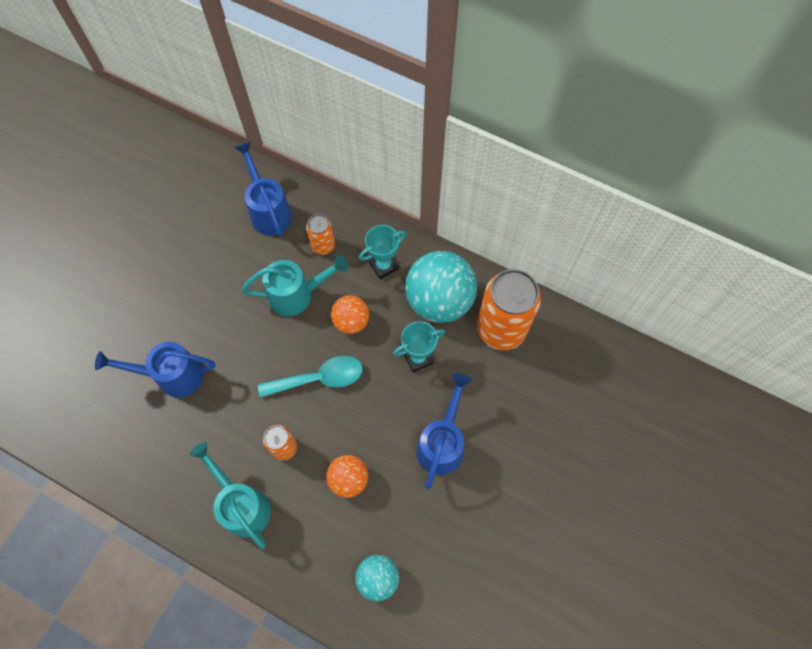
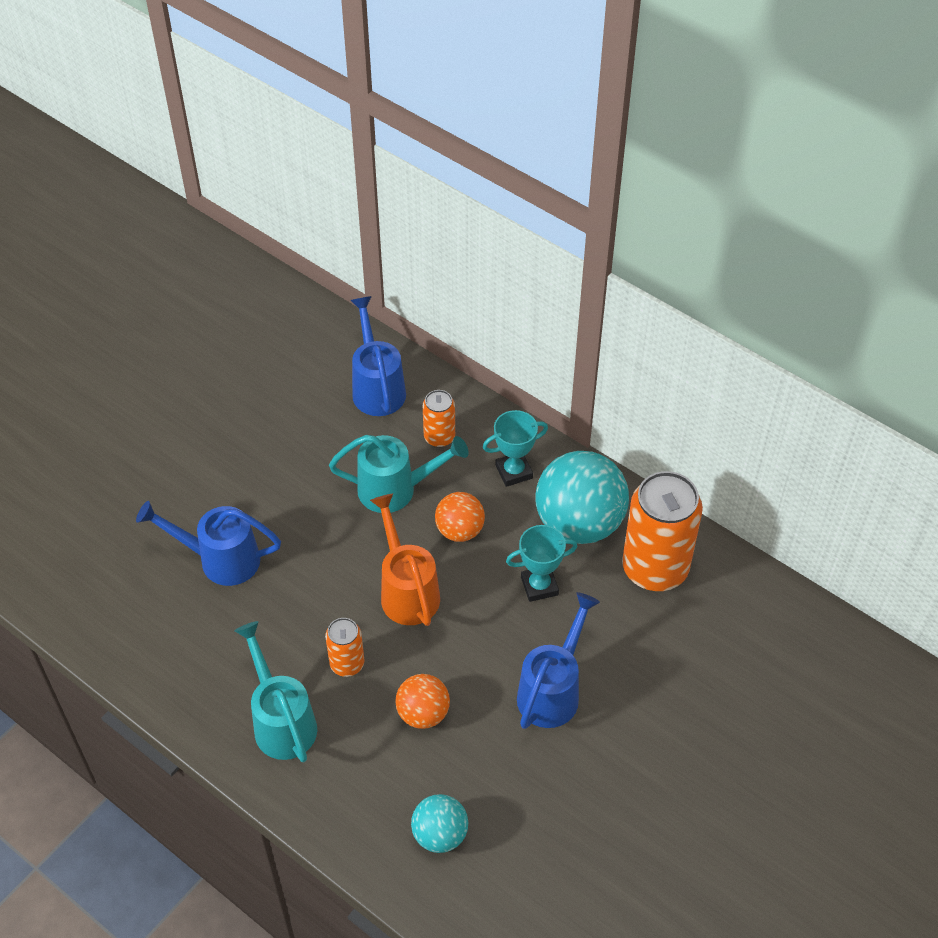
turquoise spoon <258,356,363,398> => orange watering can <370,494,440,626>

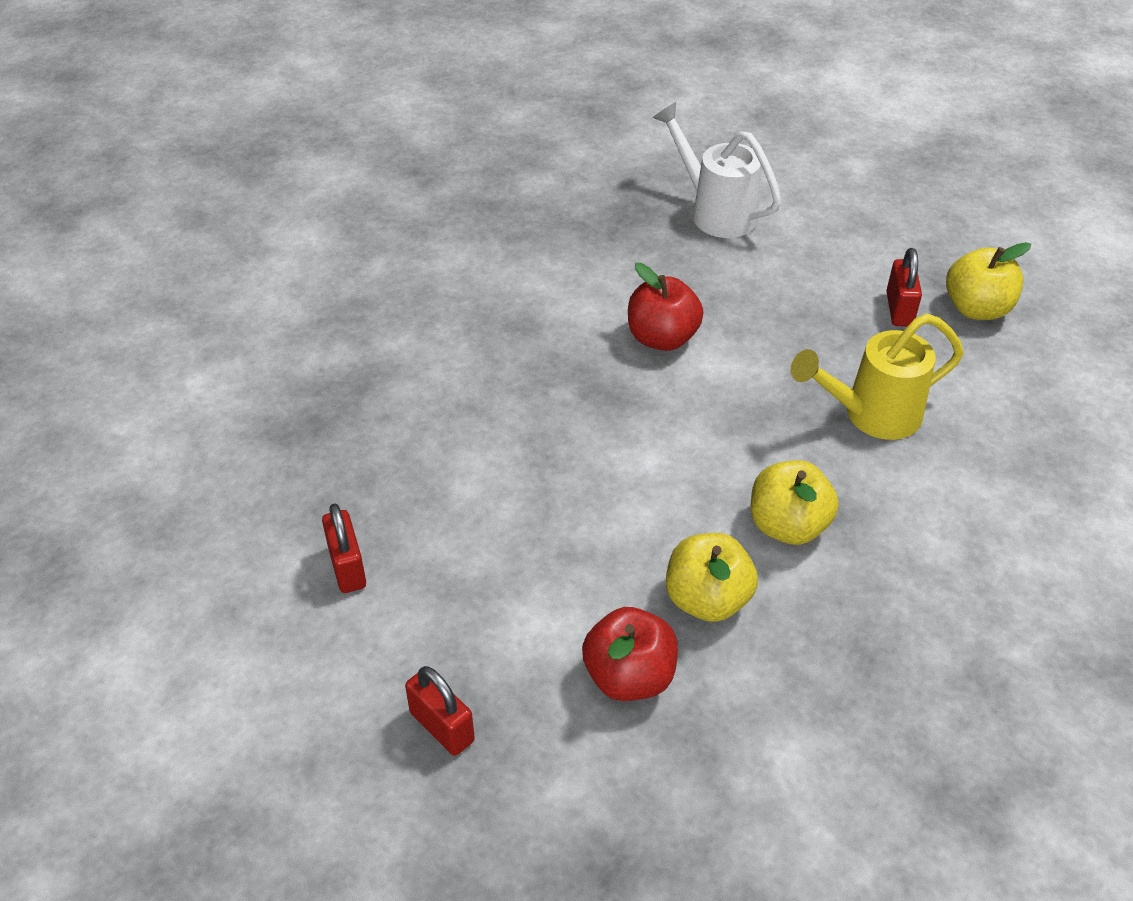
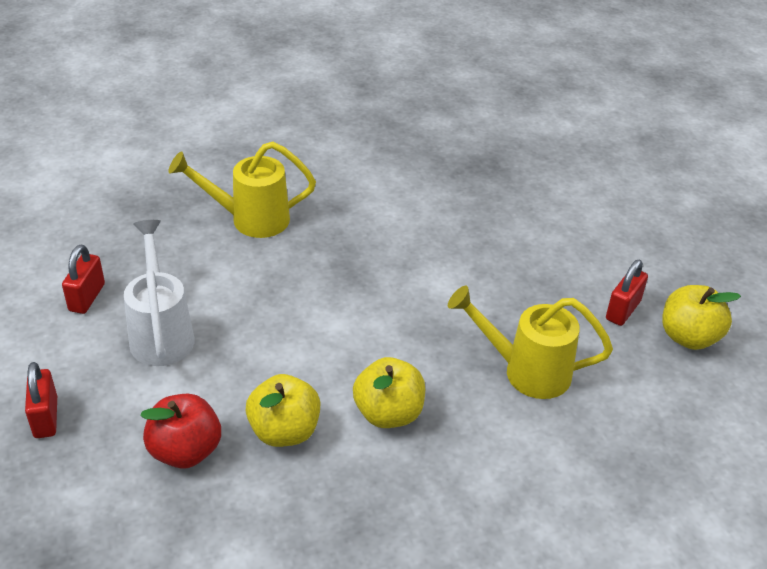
white watering can <653,102,782,238> => white watering can <124,220,195,366>, shifted
red apple <628,263,703,351> => nothing
nothing => yellow watering can <168,142,316,238>

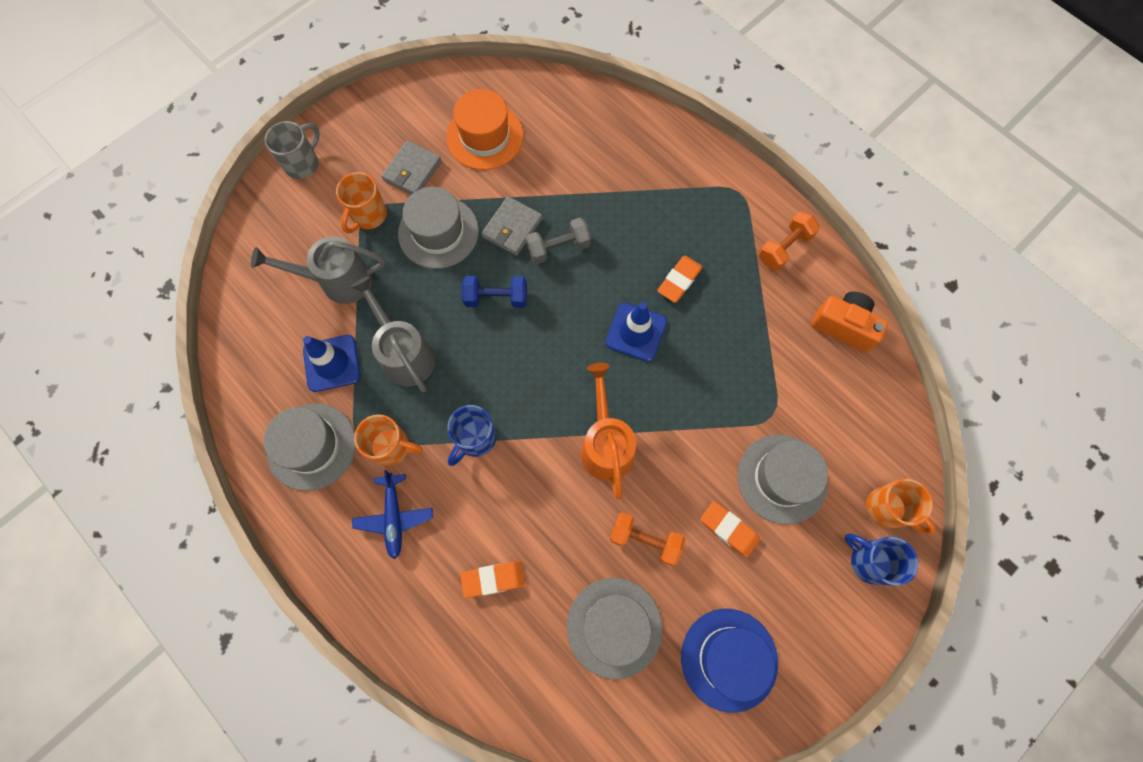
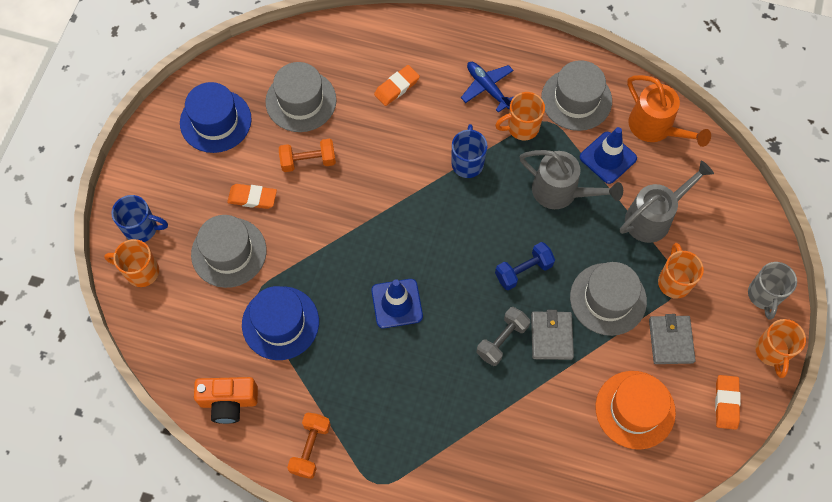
orange eraser <657,256,703,303> => orange eraser <715,375,741,430>, shifted
orange watering can <581,363,636,500> => orange watering can <627,75,711,147>, shifted
nothing => blue hat <242,286,319,360>
nothing => orange mug <755,319,806,378>

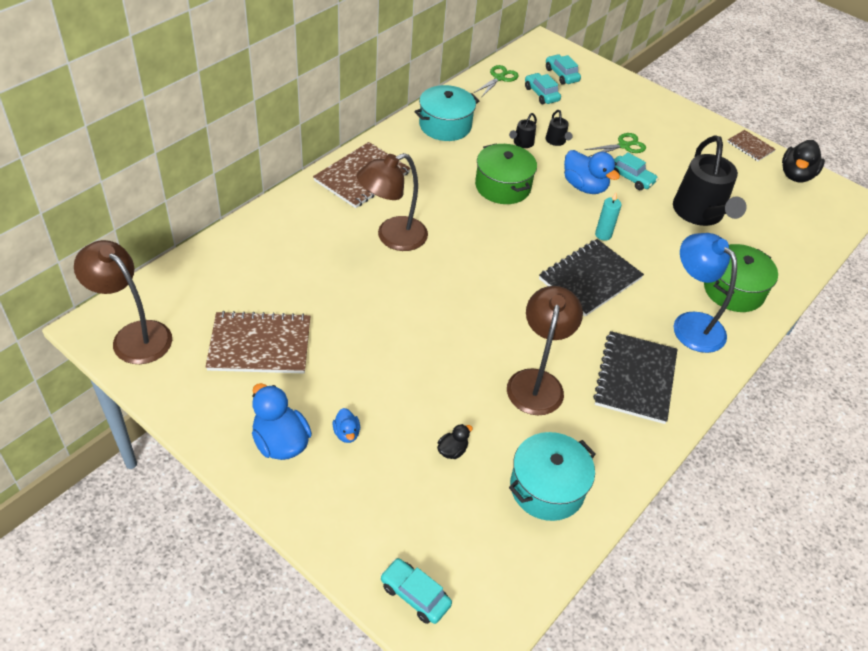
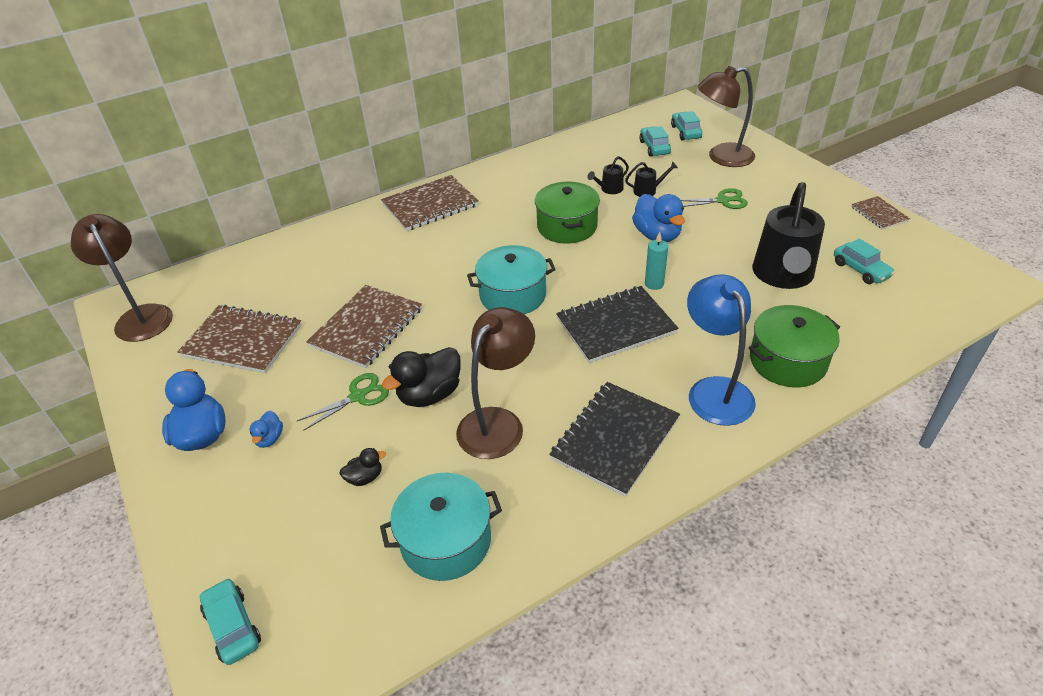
green scissors <474,65,519,96> => green scissors <297,373,389,431>, shifted
turquoise pot <414,85,479,141> => turquoise pot <467,245,556,314>, shifted
black watering can <546,110,572,146> => black watering can <625,161,678,197>, 105 degrees counterclockwise
black duck <782,140,825,182> => black duck <382,347,461,407>, shifted
turquoise car <614,152,658,190> => turquoise car <834,238,895,284>, shifted
brown lamp <357,153,428,251> => brown lamp <697,66,755,167>, shifted
nothing => brown notebook <306,285,422,368>

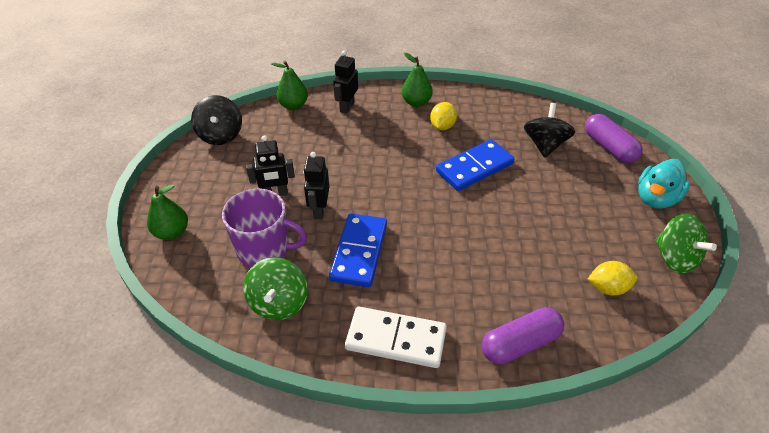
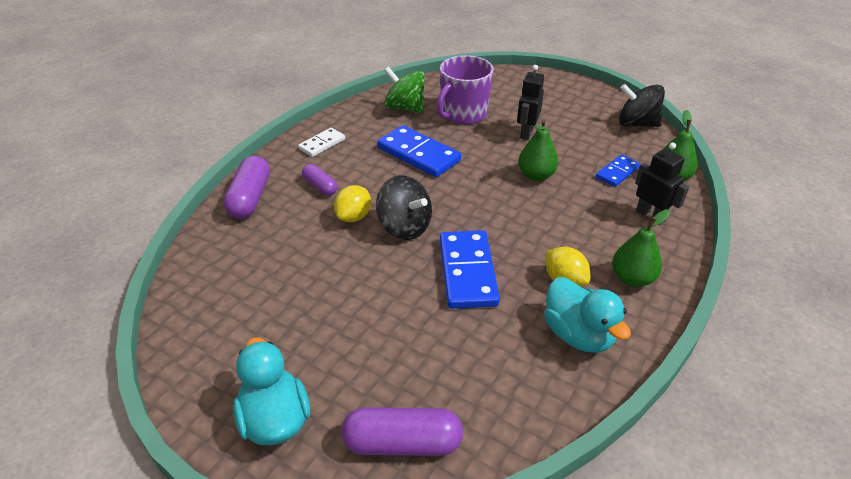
black spinning top <524,103,575,158> => black spinning top <376,175,432,240>, shifted
black robot <303,152,329,219> => nothing
green pear <147,185,188,240> => green pear <518,119,558,181>, shifted
green spinning top <655,213,717,274> => nothing
yellow lemon <588,261,637,296> => yellow lemon <334,185,371,222>, shifted
white domino <345,307,447,368> => white domino <298,128,345,157>, x0.57
nothing => blue domino <596,155,640,187>
nothing => purple capsule <302,164,338,196>
nothing => turquoise duck <544,277,631,353>

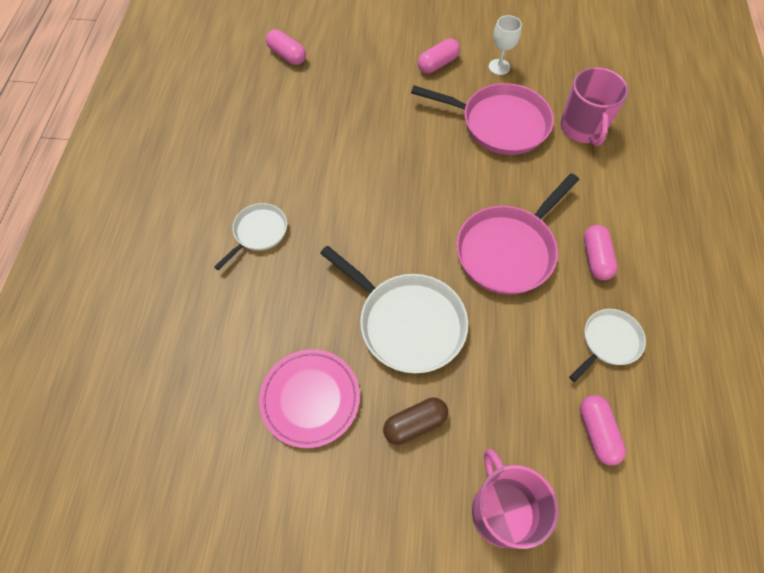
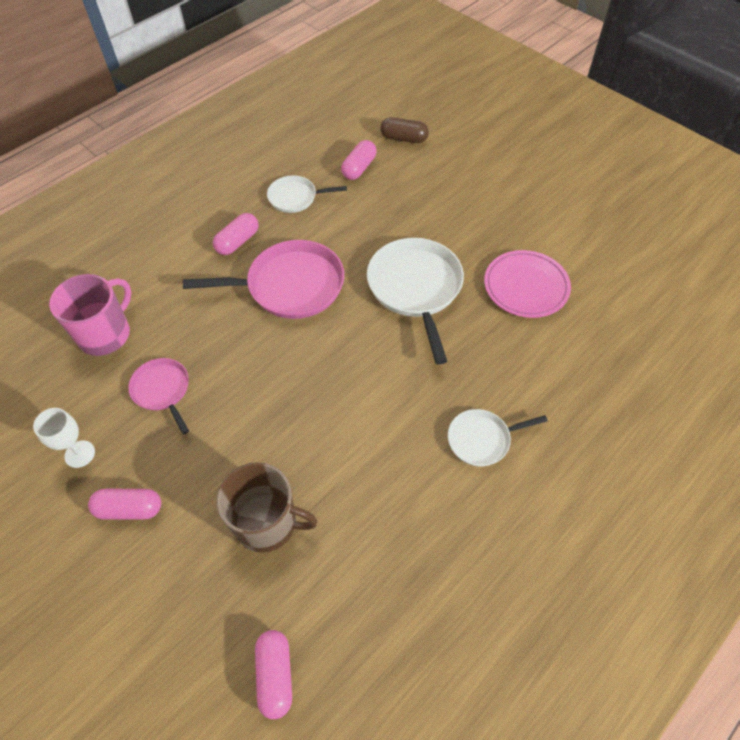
pink pan <411,83,554,155> => pink pan <128,358,189,435>, x0.56
brown capsule <383,398,448,445> => brown capsule <380,117,429,143>, shifted
pink mug <472,449,558,549> => nothing
nothing => brown mug <217,462,318,553>

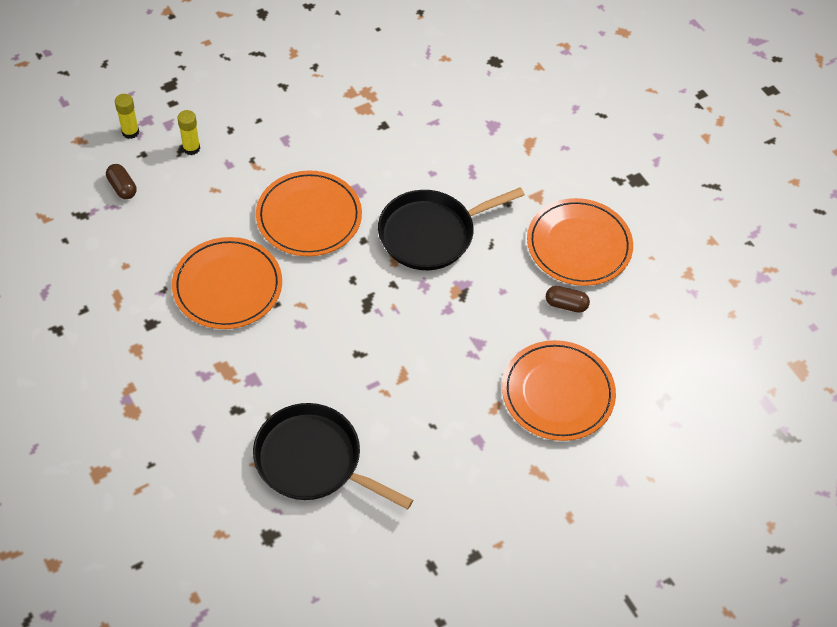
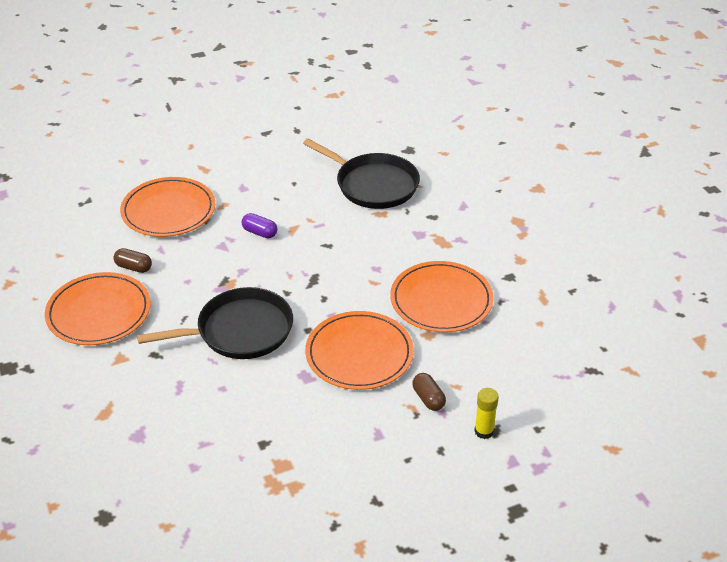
yellow glue stick <115,94,139,139> => nothing
brown capsule <106,164,137,199> => brown capsule <412,373,446,411>, shifted
nothing => purple capsule <242,213,278,238>

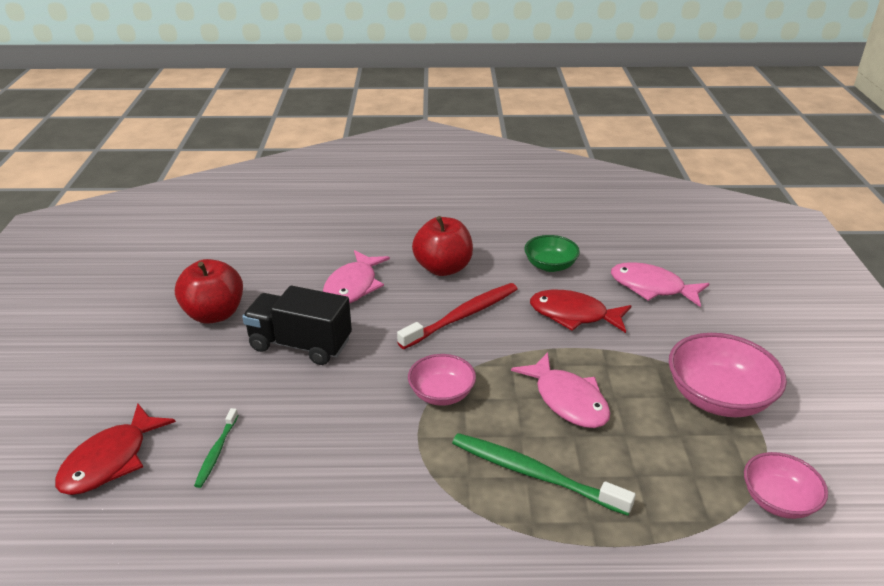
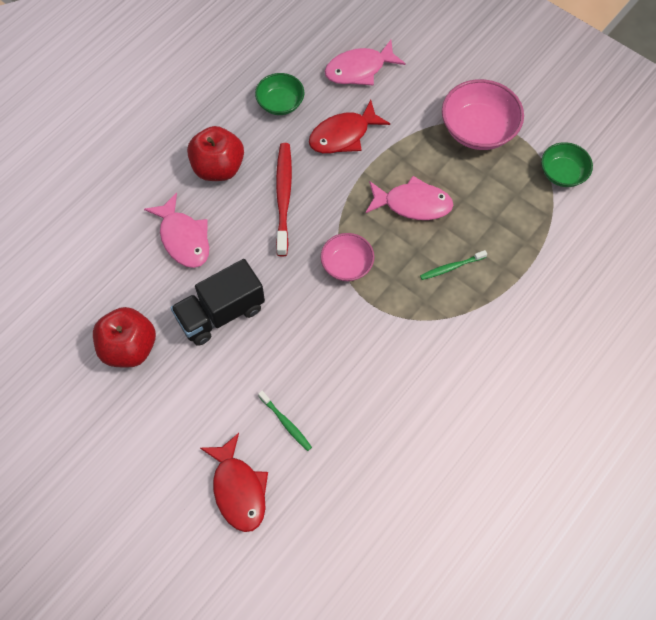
green toothbrush <452,433,636,516> => green toothbrush <420,250,487,280>, x0.53
pink bowl <744,452,828,519> => green bowl <541,142,593,187>

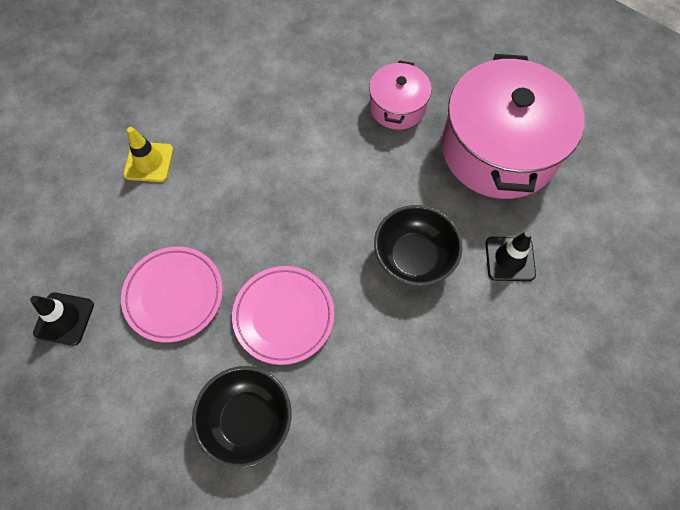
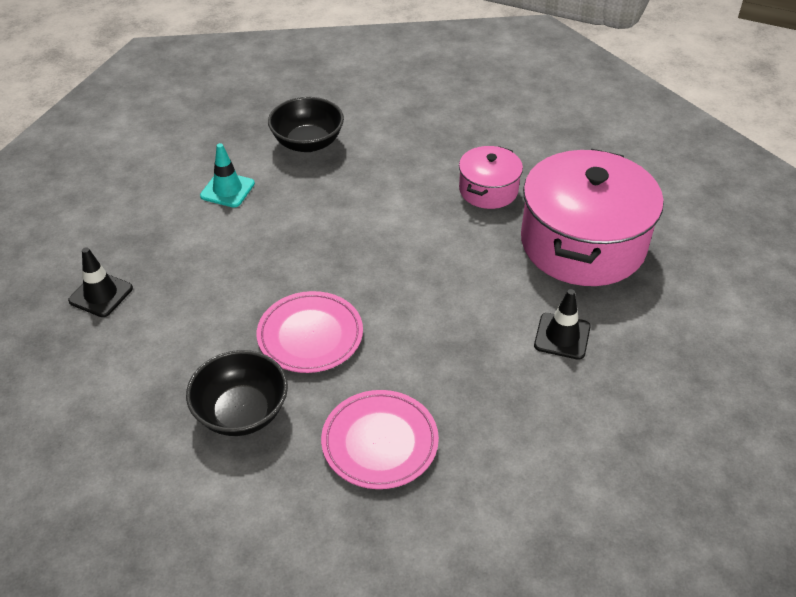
yellow traffic cone <123,127,173,182> => turquoise traffic cone <200,143,255,208>
black bowl <374,205,463,286> => black bowl <268,97,344,152>, shifted
pink plate <121,247,223,342> => pink plate <321,390,439,489>, shifted

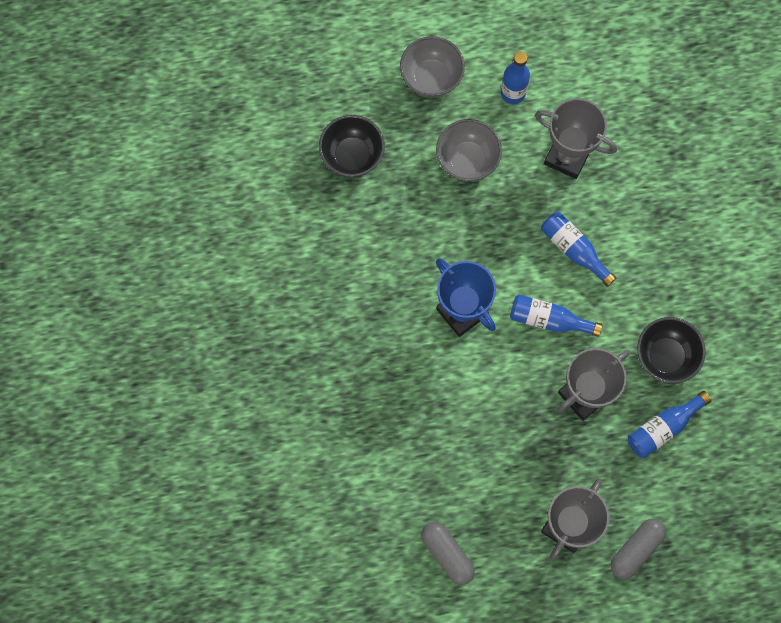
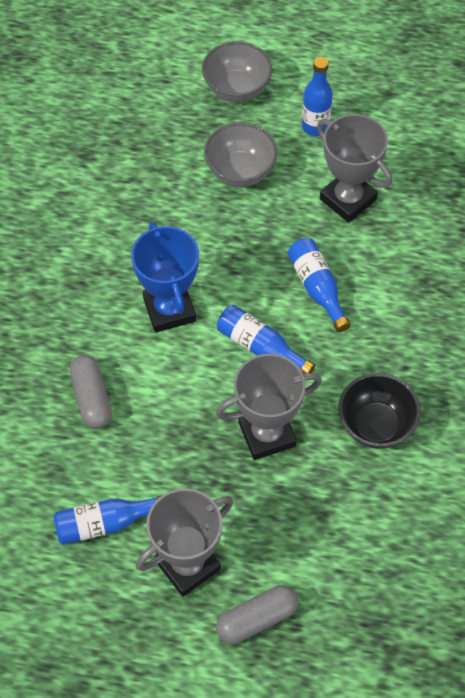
black bowl <319,115,385,177> => nothing
blue bottle <628,391,711,458> => blue bottle <53,495,162,545>, shifted
grey capsule <421,522,475,585> => grey capsule <70,355,112,429>, shifted

